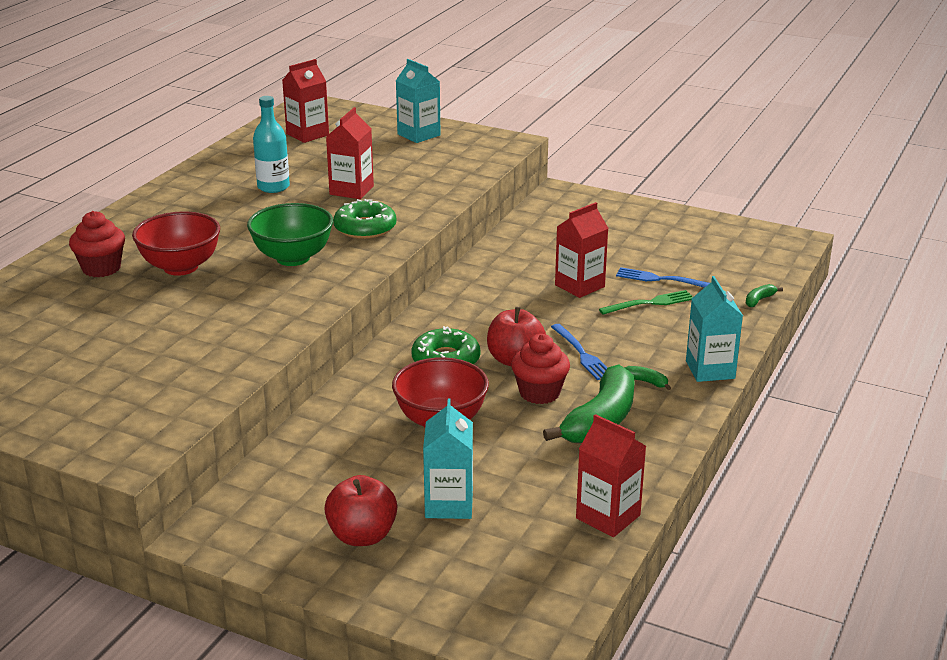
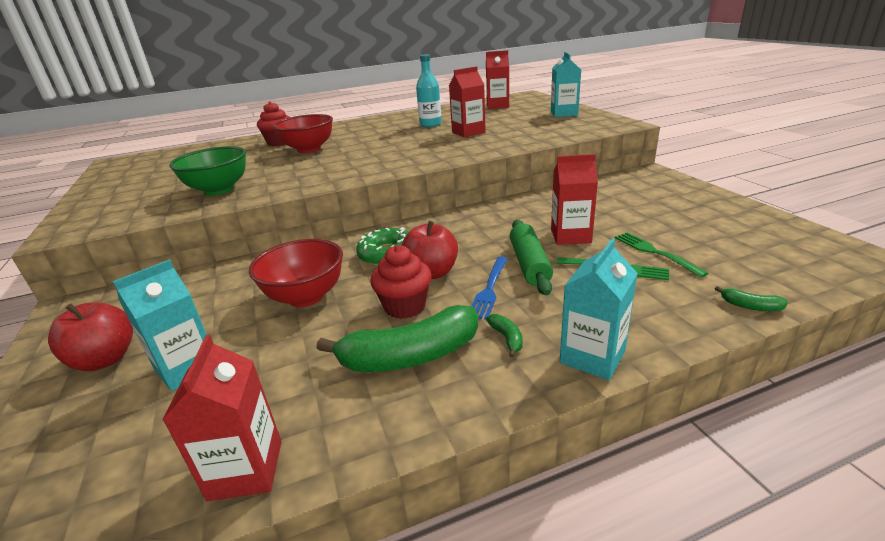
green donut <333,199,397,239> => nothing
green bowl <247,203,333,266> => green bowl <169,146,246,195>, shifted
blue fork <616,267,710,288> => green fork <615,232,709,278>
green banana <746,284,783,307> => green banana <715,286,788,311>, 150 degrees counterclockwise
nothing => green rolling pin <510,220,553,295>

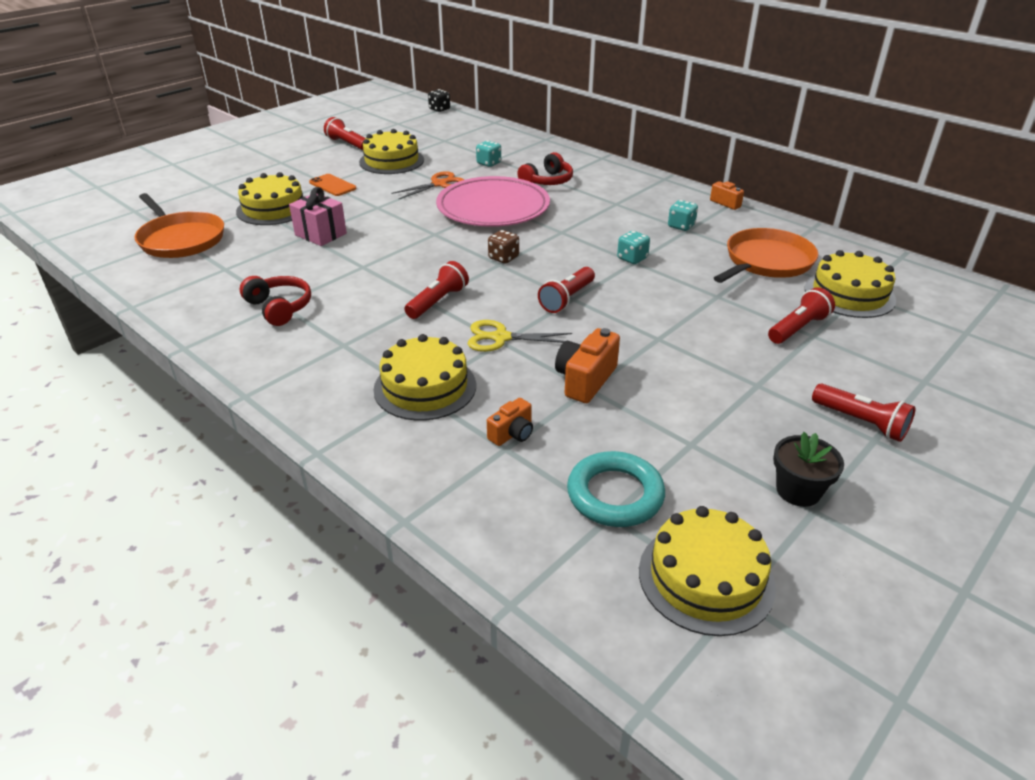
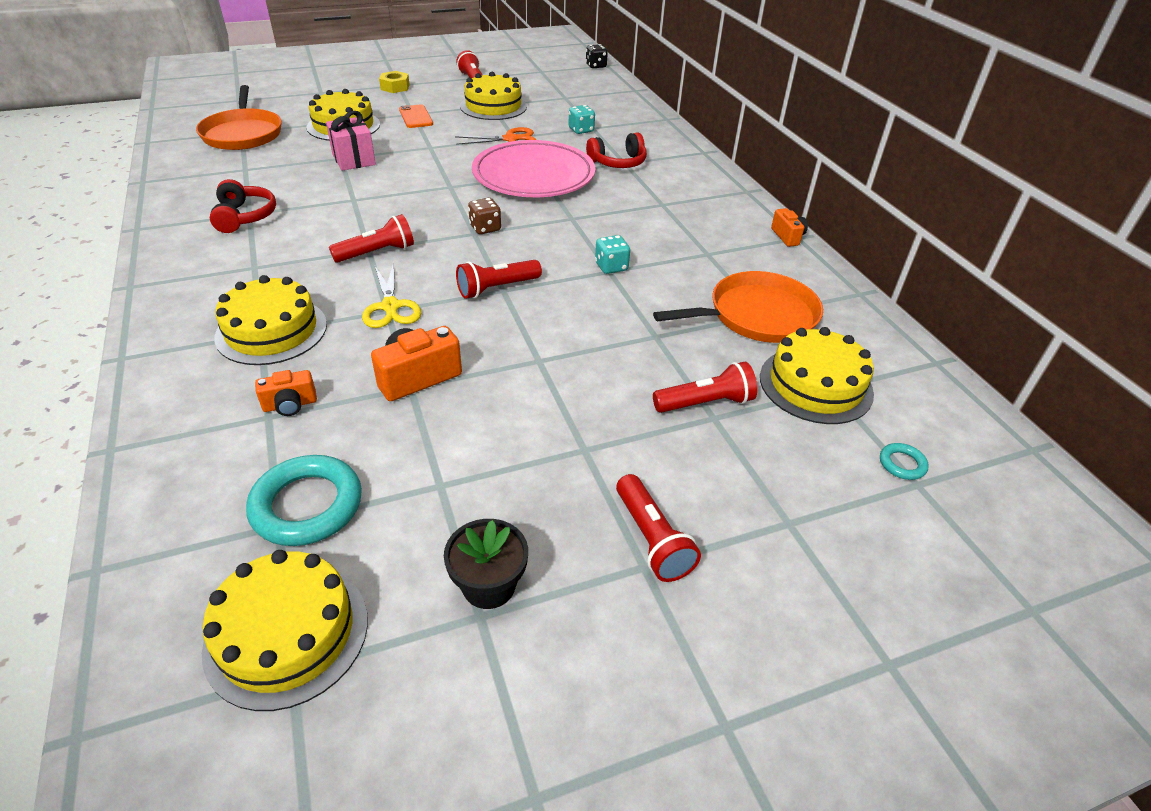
turquoise dice <668,200,698,231> => nothing
yellow scissors <468,320,572,352> => yellow scissors <362,262,421,328>, 135 degrees counterclockwise
nothing => yellow nut <379,71,410,93>
nothing => turquoise ring <880,443,929,480>

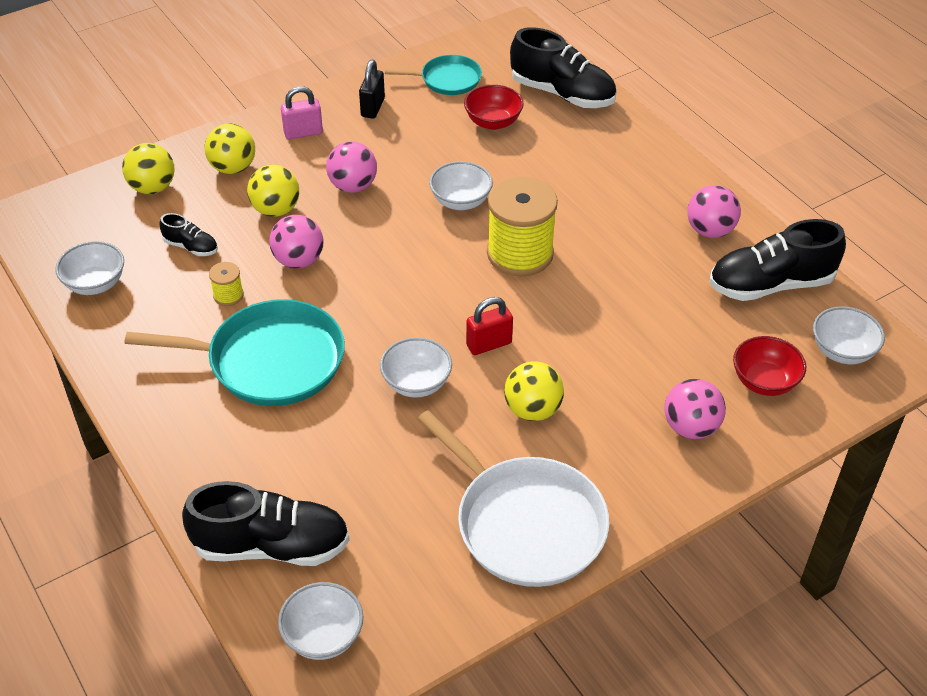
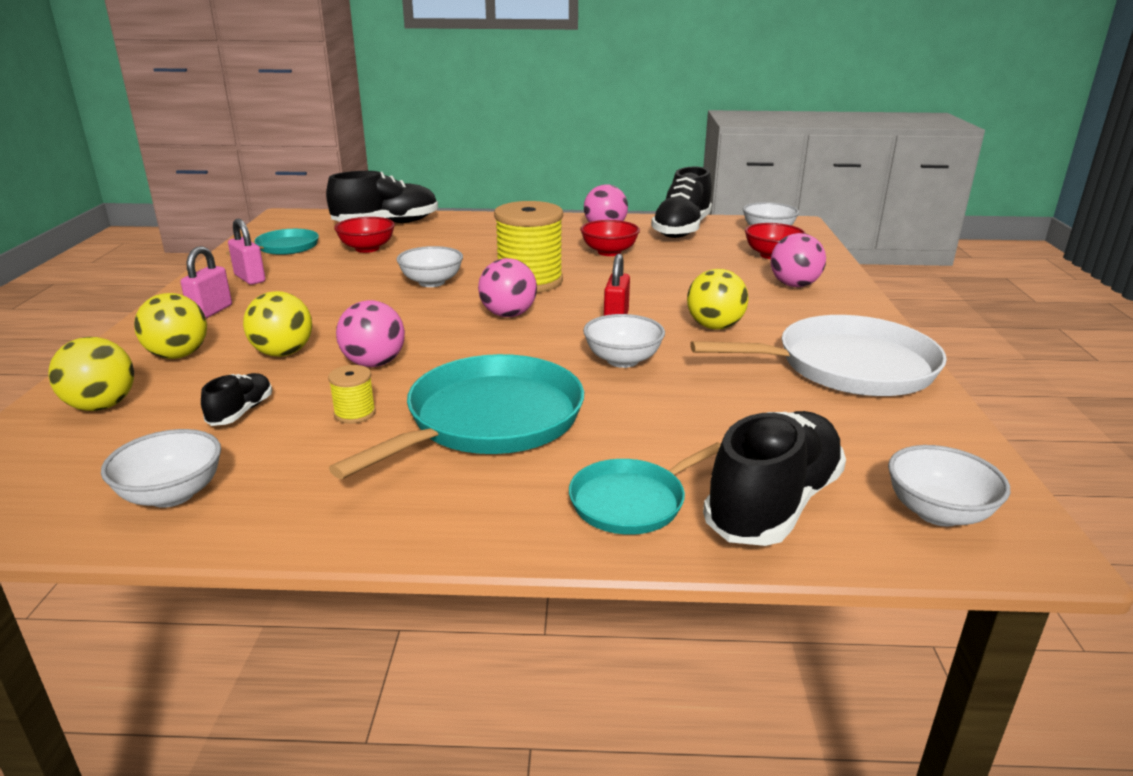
black padlock <359,60,385,118> => pink padlock <228,219,265,285>
pink ball <326,141,377,193> => pink ball <478,258,537,317>, shifted
black shoe <160,213,218,256> => black shoe <201,373,272,426>, 45 degrees counterclockwise
nothing => red bowl <580,220,640,256>
nothing => turquoise pan <569,442,721,535>

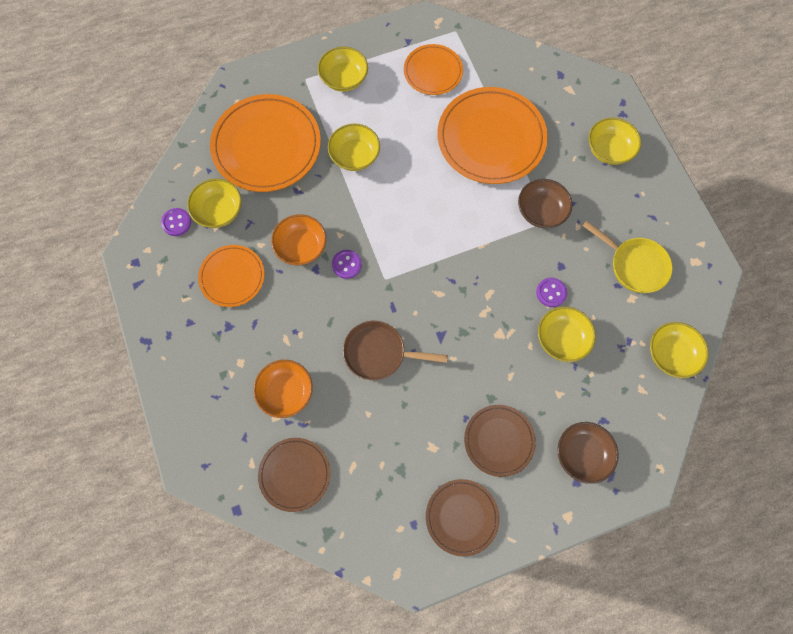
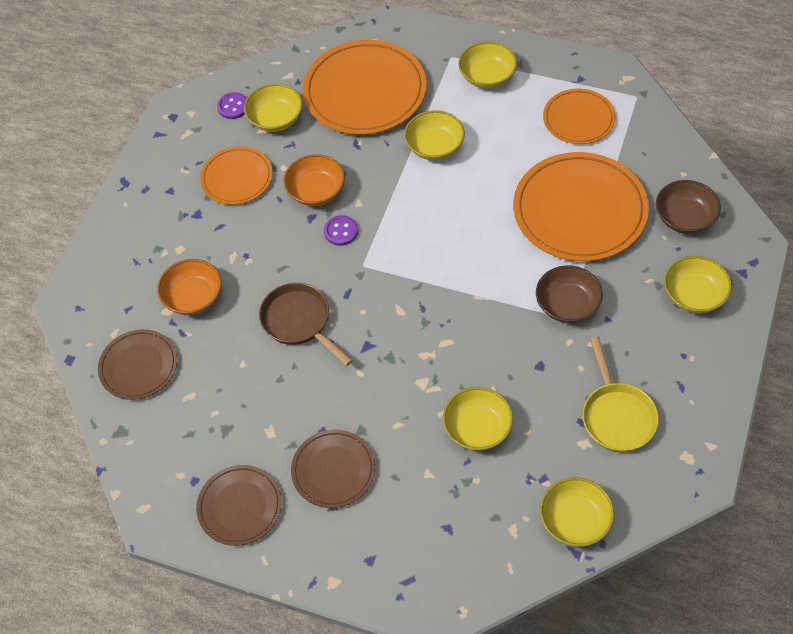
purple button <536,278,567,307> => nothing
brown bowl <557,422,619,484> => brown bowl <656,180,721,234>, shifted

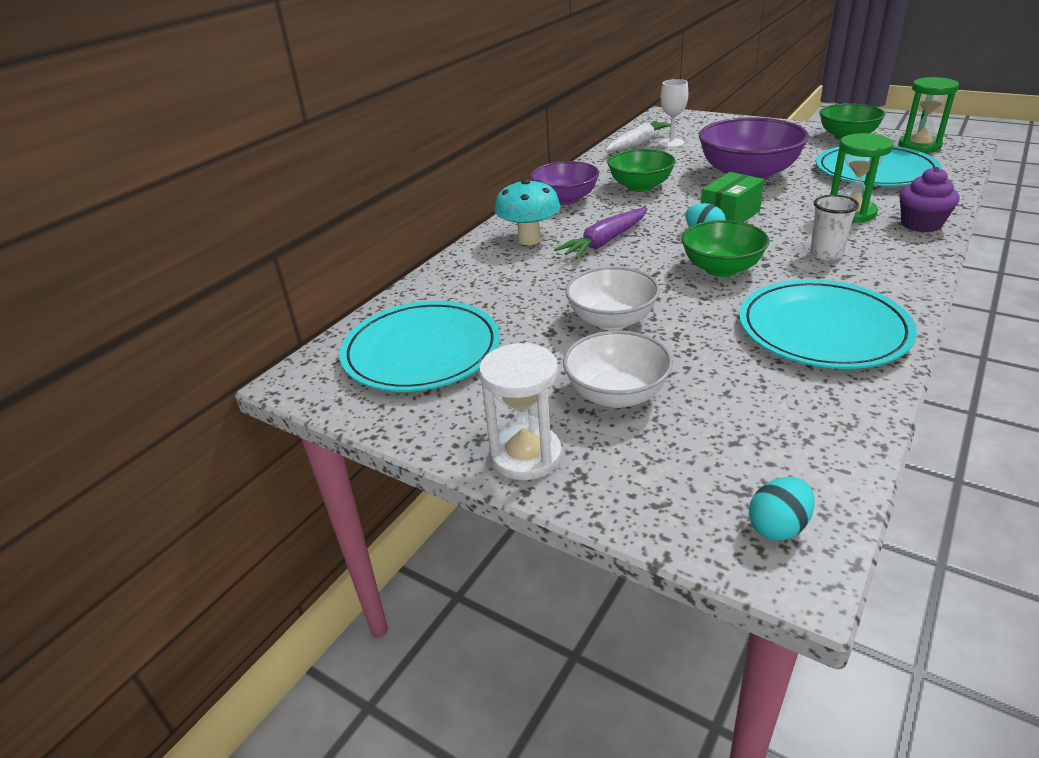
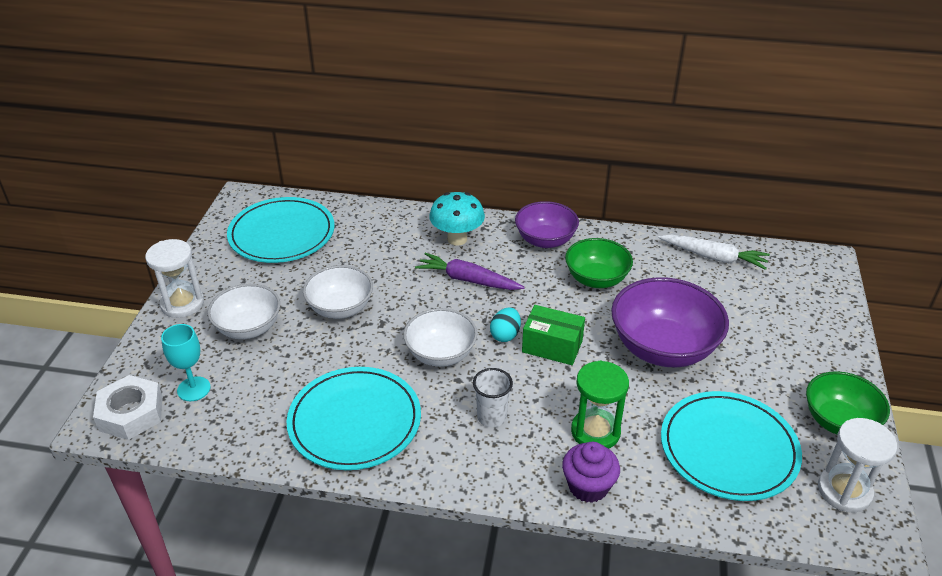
green hourglass <898,77,959,153> => white hourglass <818,418,897,513>
white goblet <659,79,688,148> => nothing
green bowl <681,220,769,277> => white bowl <403,308,477,367>
turquoise egg <749,477,815,541> => white nut <93,375,163,440>
nothing => turquoise goblet <161,324,211,401>

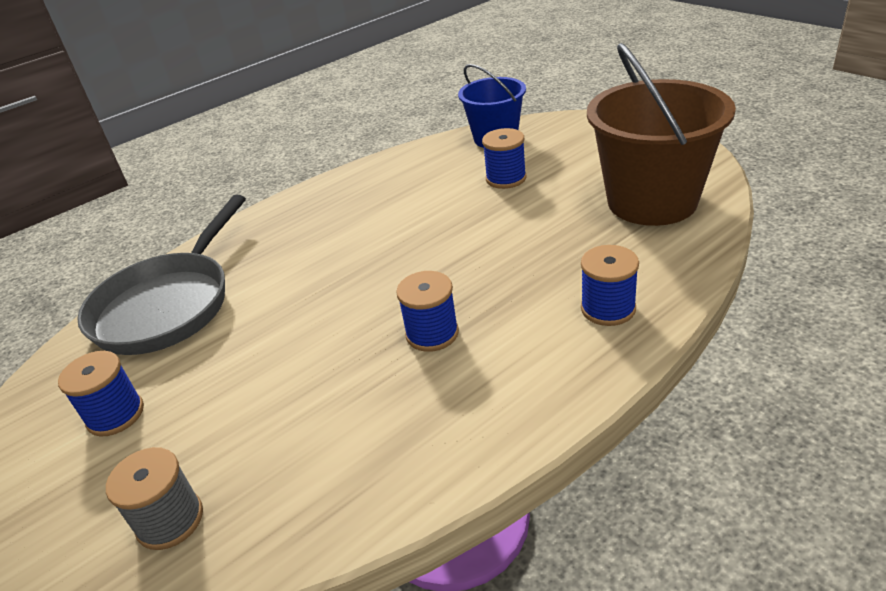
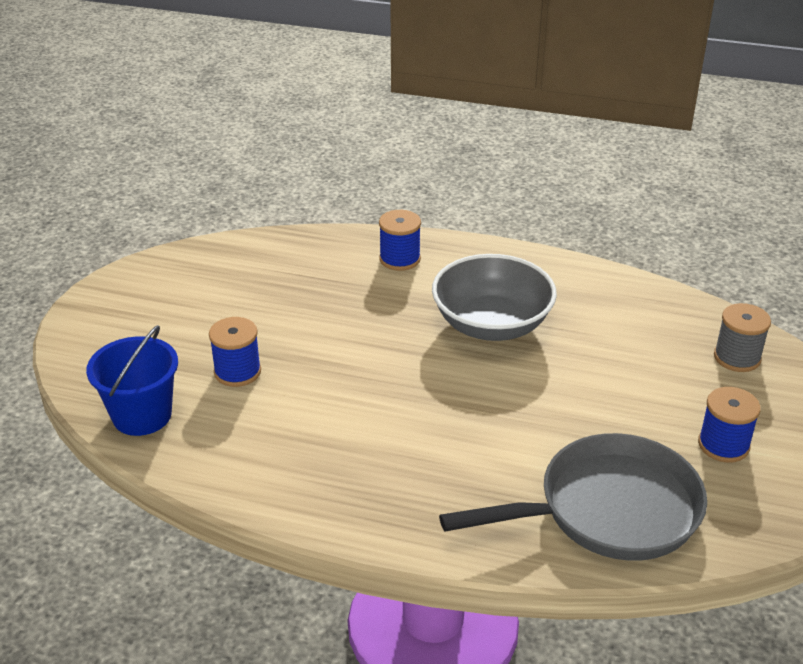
brown bucket <587,43,736,226> => nothing
blue spool <396,271,459,352> => grey bowl <432,254,557,341>

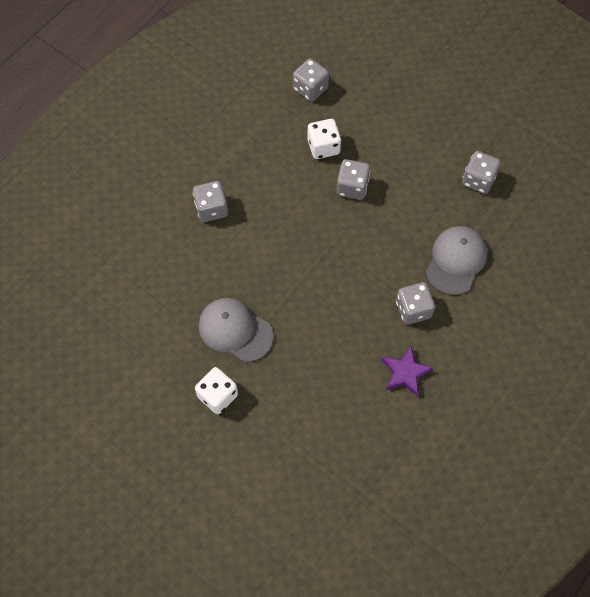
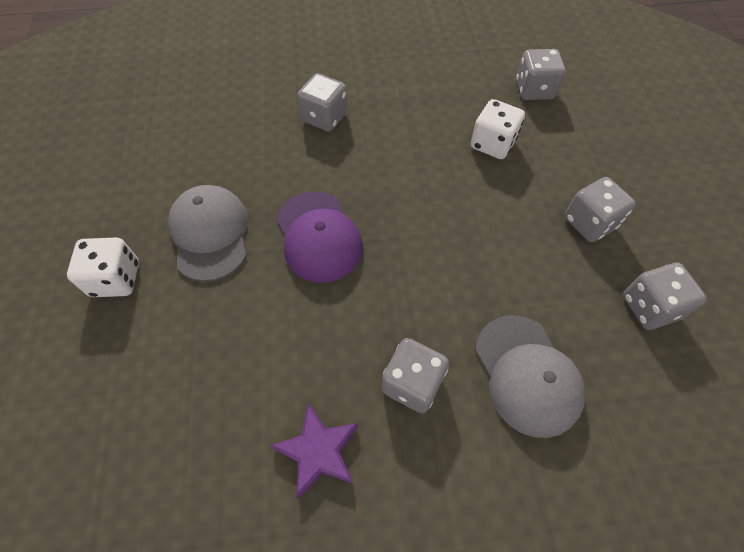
grey dice <336,159,371,200> => grey dice <564,177,636,242>, shifted
grey cap <426,226,487,295> => grey cap <475,315,586,438>, 90 degrees clockwise
nothing => purple cap <277,192,363,283>

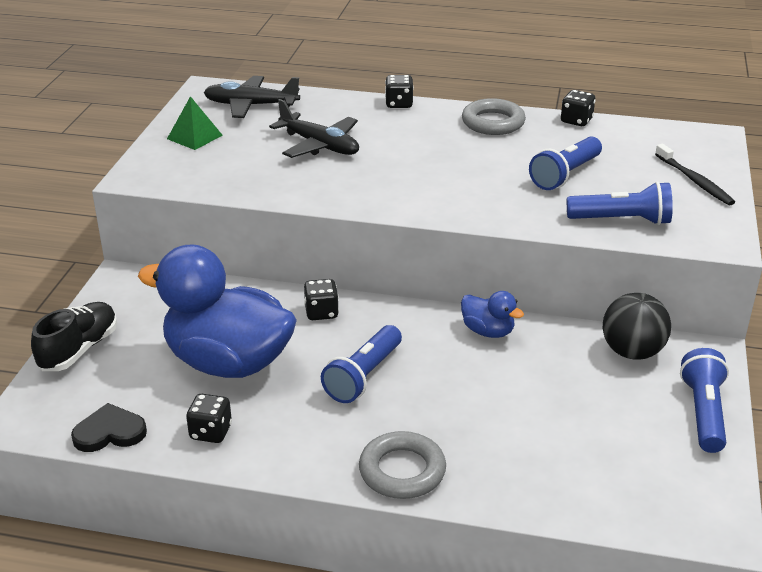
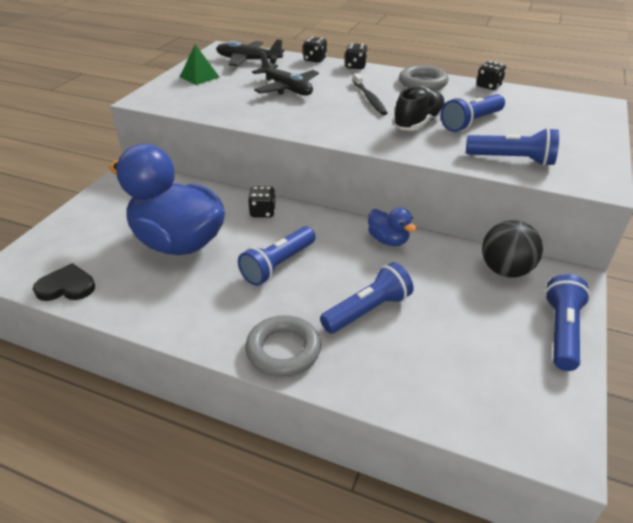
black toothbrush <655,144,735,205> => black toothbrush <353,73,387,115>, shifted
black shoe <31,302,117,371> => black shoe <393,87,445,131>, shifted
black dice <186,394,232,443> => black dice <303,37,327,62>, shifted
nothing => blue flashlight <320,262,414,333>

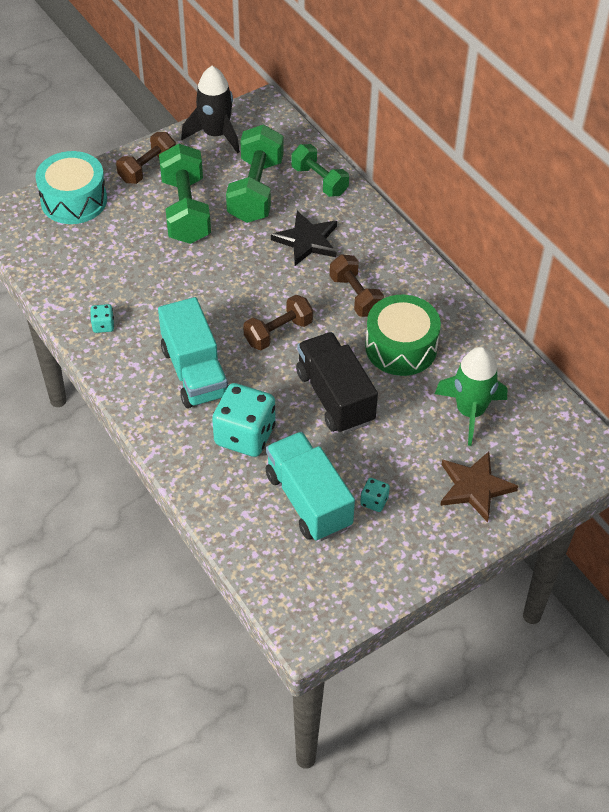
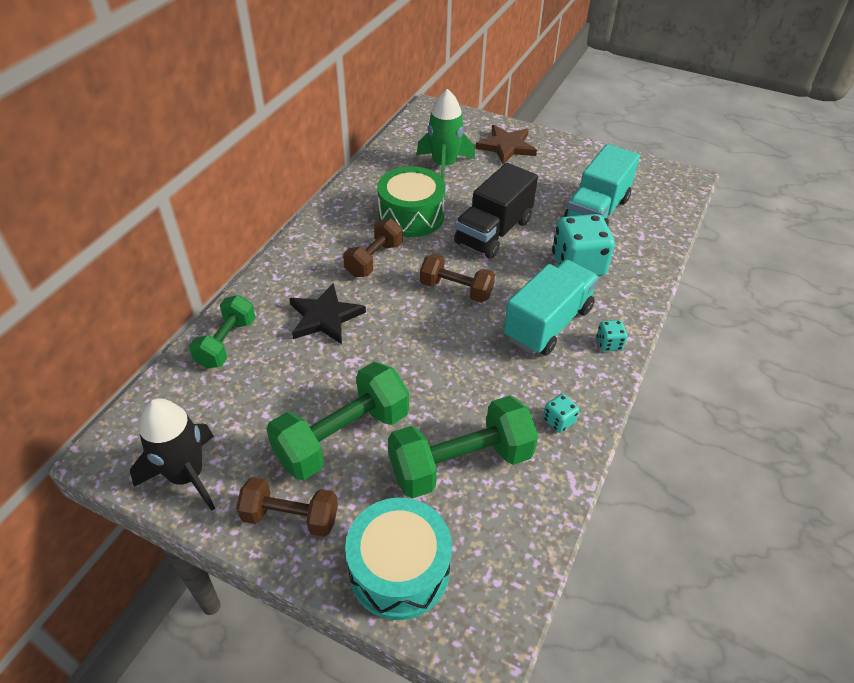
green dumbbell <226,125,284,223> => green dumbbell <388,396,538,498>, shifted
turquoise dice <360,478,390,512> => turquoise dice <597,320,628,351>, shifted

